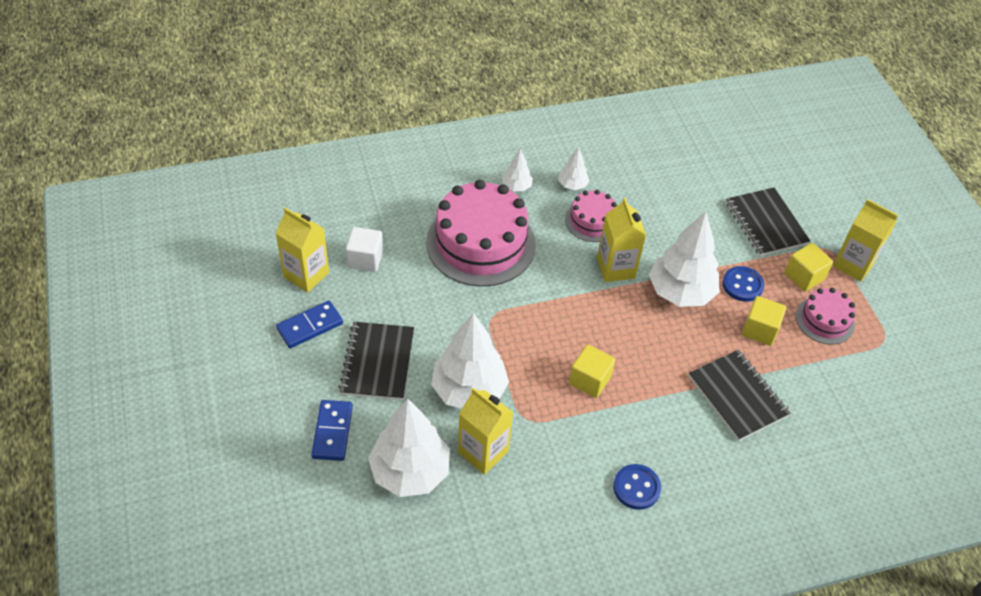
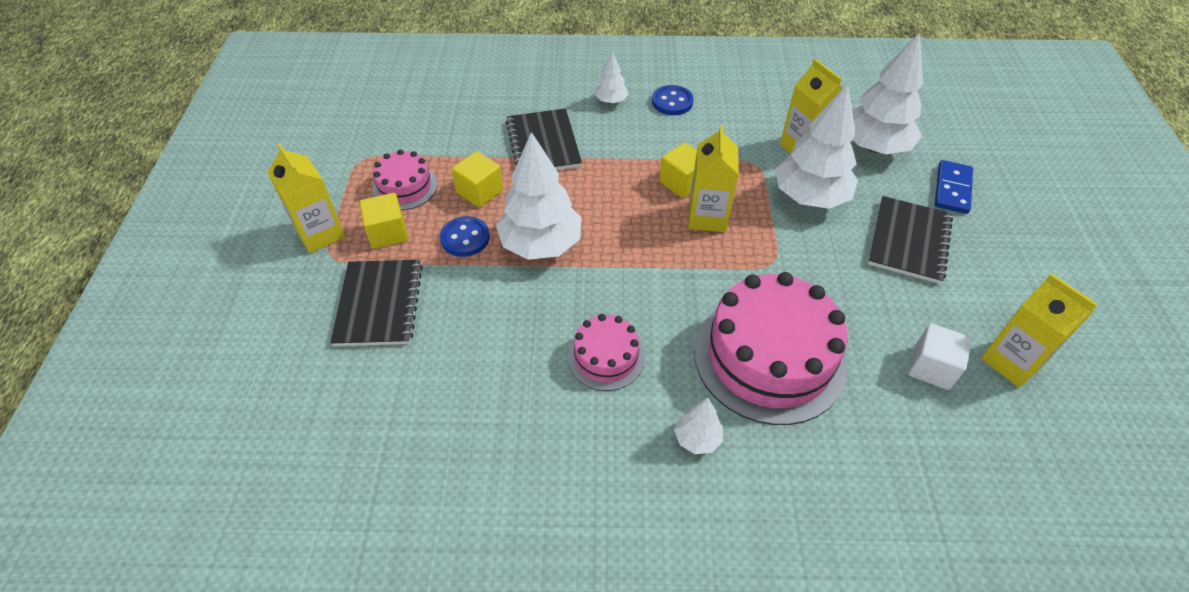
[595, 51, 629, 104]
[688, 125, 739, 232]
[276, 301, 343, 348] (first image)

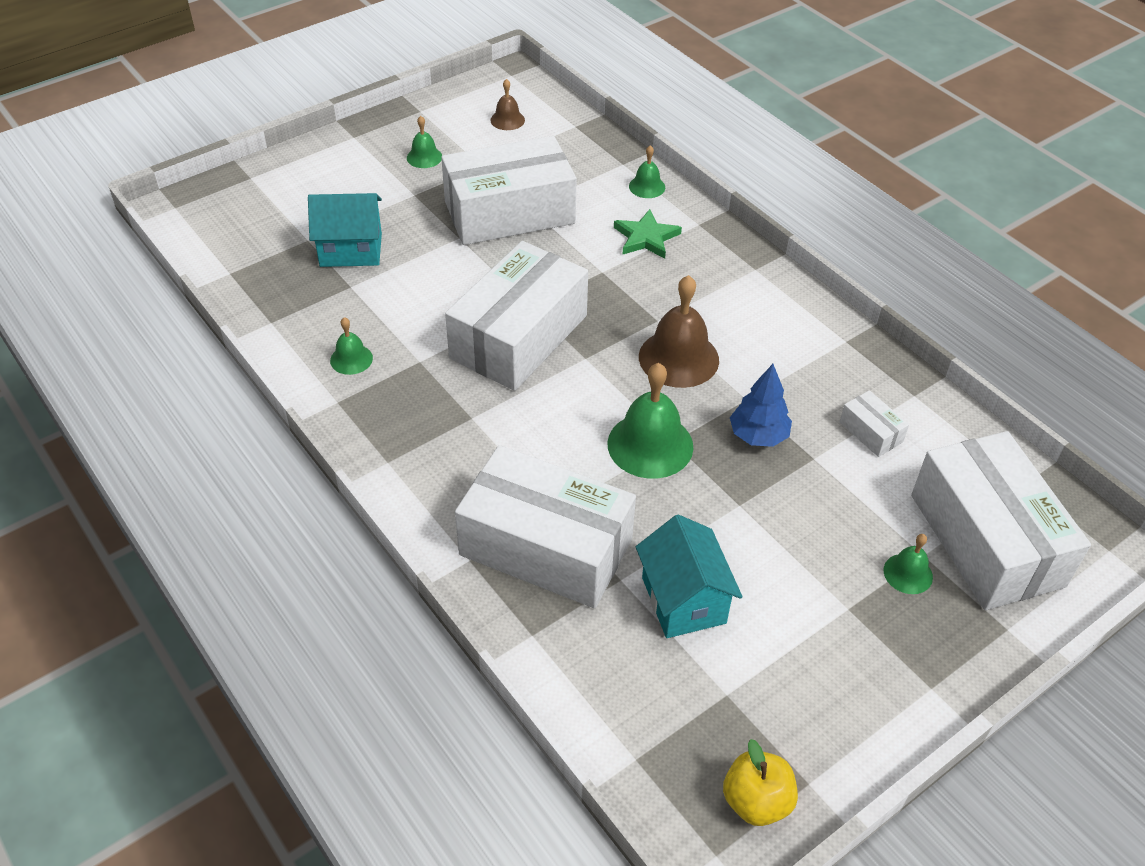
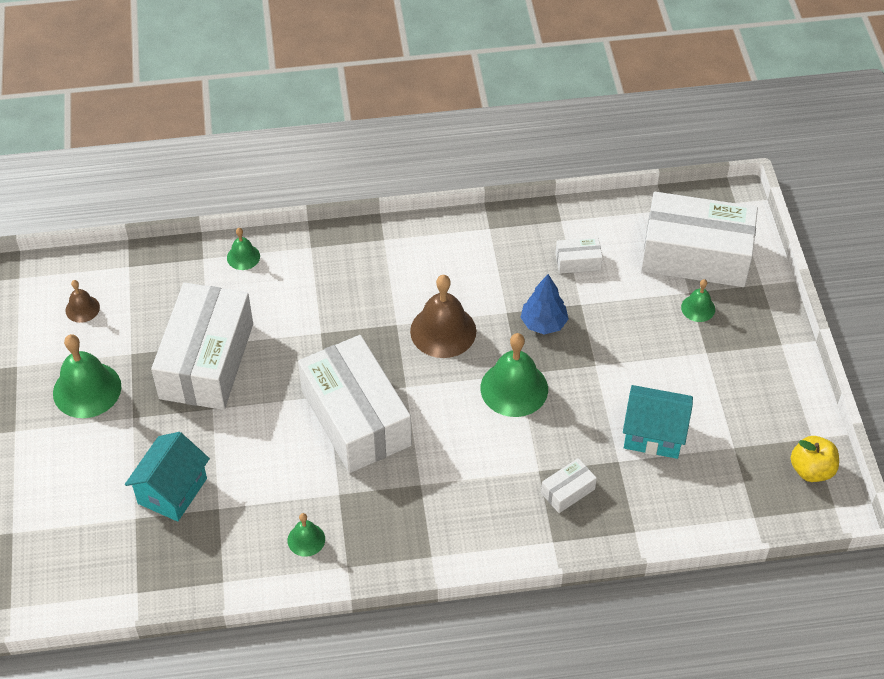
[53, 334, 121, 418]
[541, 458, 597, 513]
[614, 209, 682, 259] (first image)

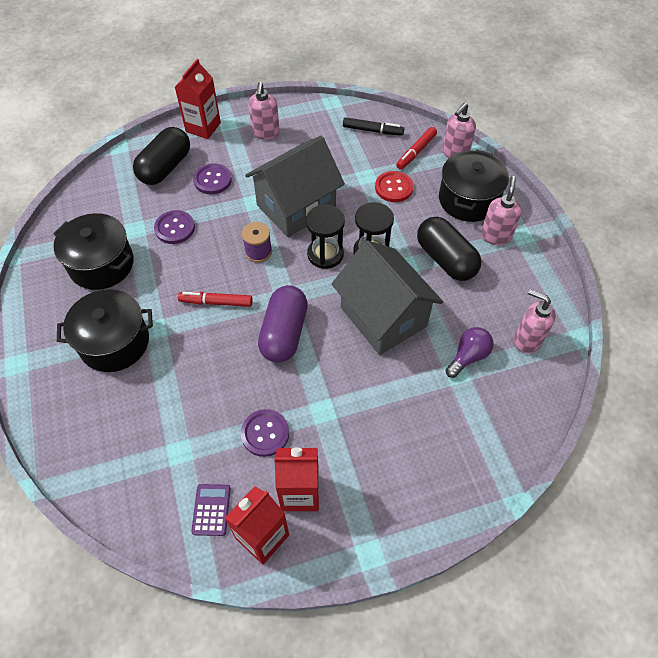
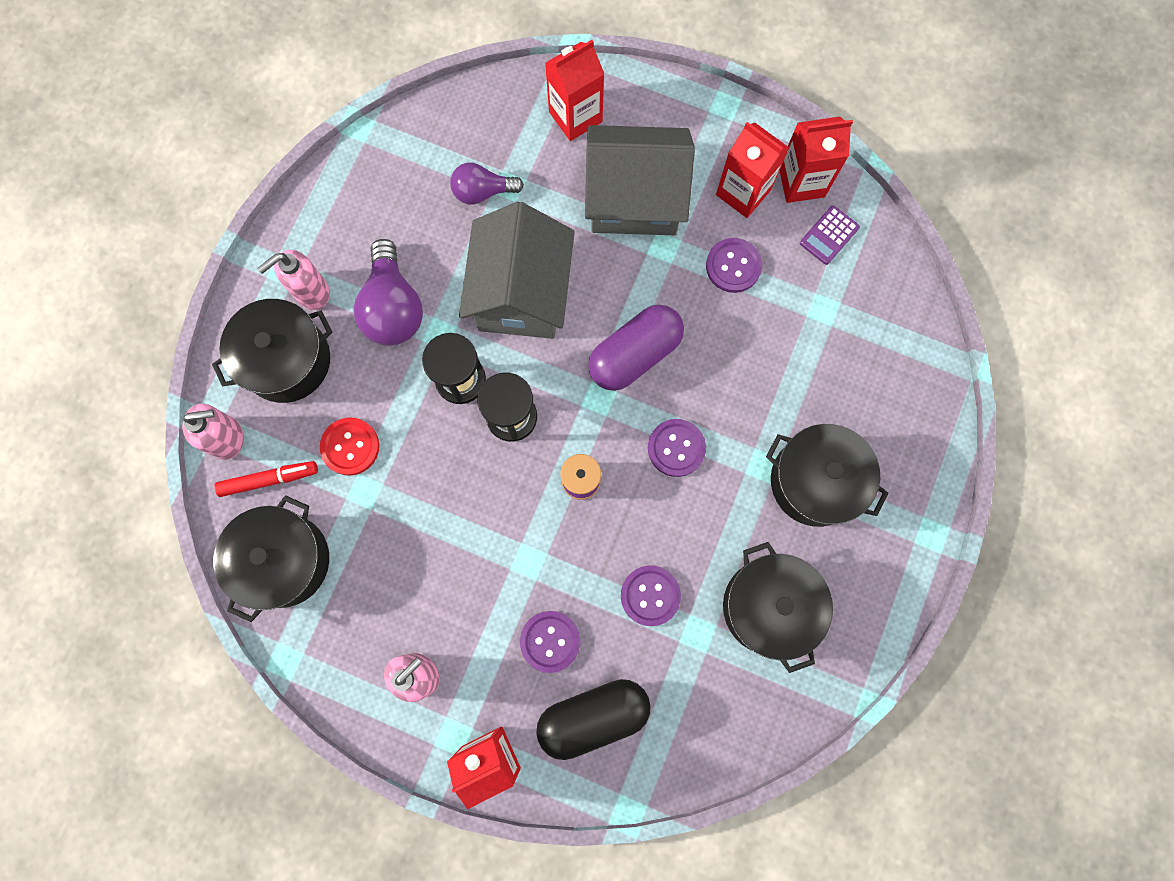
[213, 495, 329, 622]
[354, 239, 423, 346]
[545, 40, 604, 141]
[585, 125, 695, 235]
[648, 419, 706, 477]
[514, 289, 556, 354] (first image)

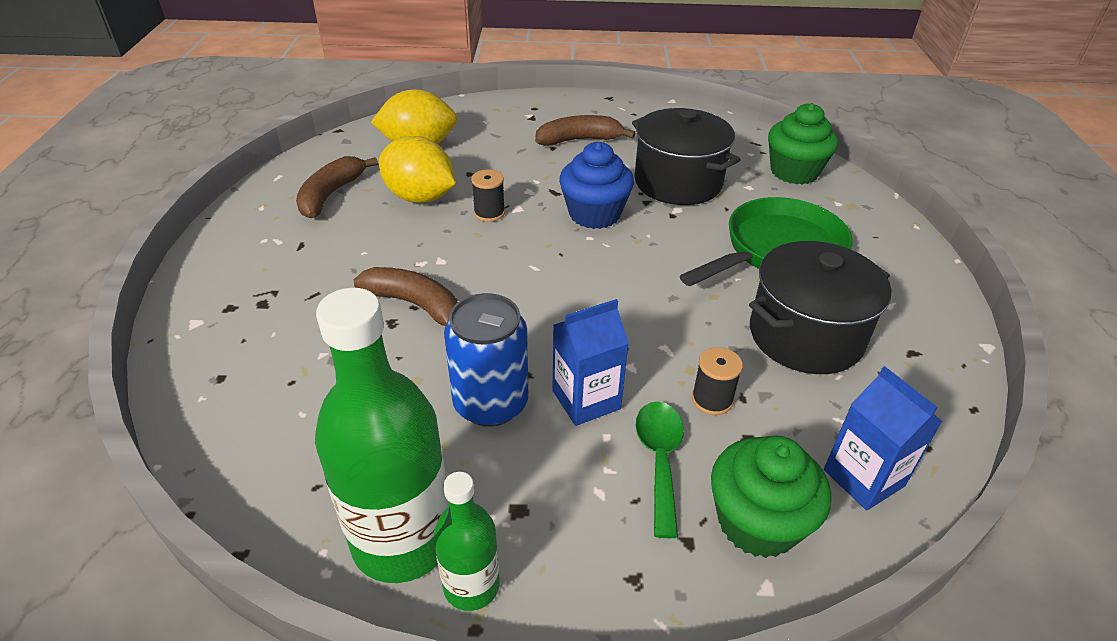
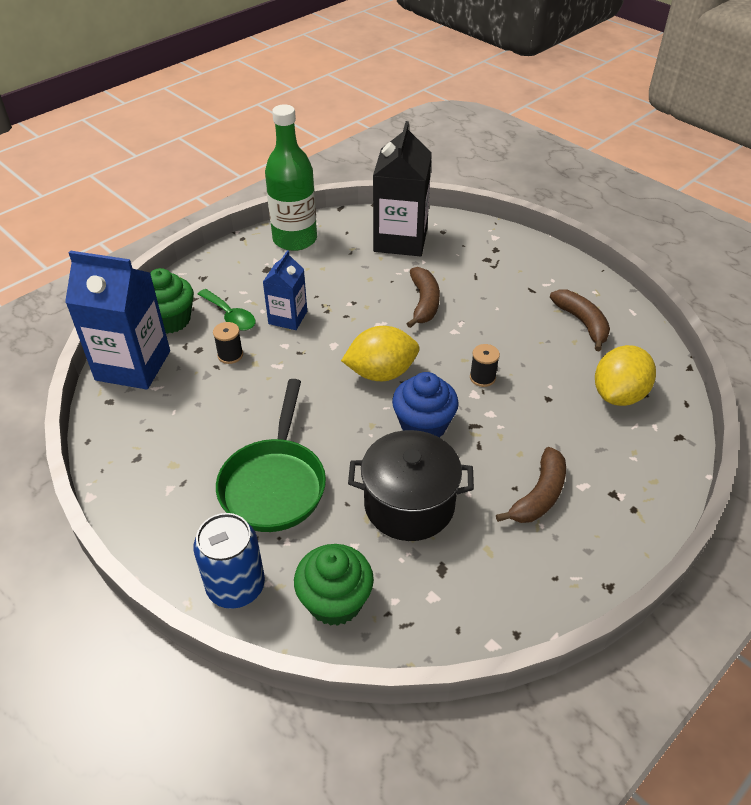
[65, 251, 170, 390]
[193, 513, 265, 609]
[341, 326, 419, 381]
[373, 121, 432, 256]
[407, 267, 440, 328]
[433, 472, 500, 611] (first image)
[749, 241, 892, 374] (first image)

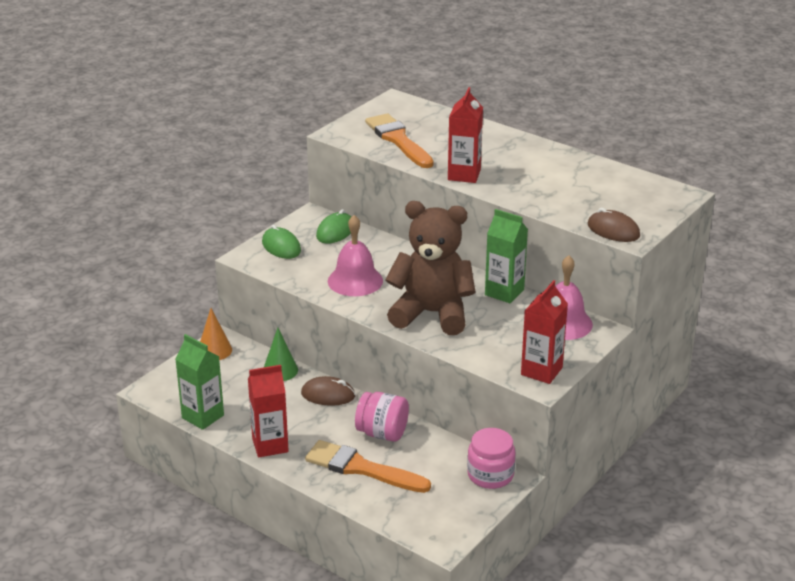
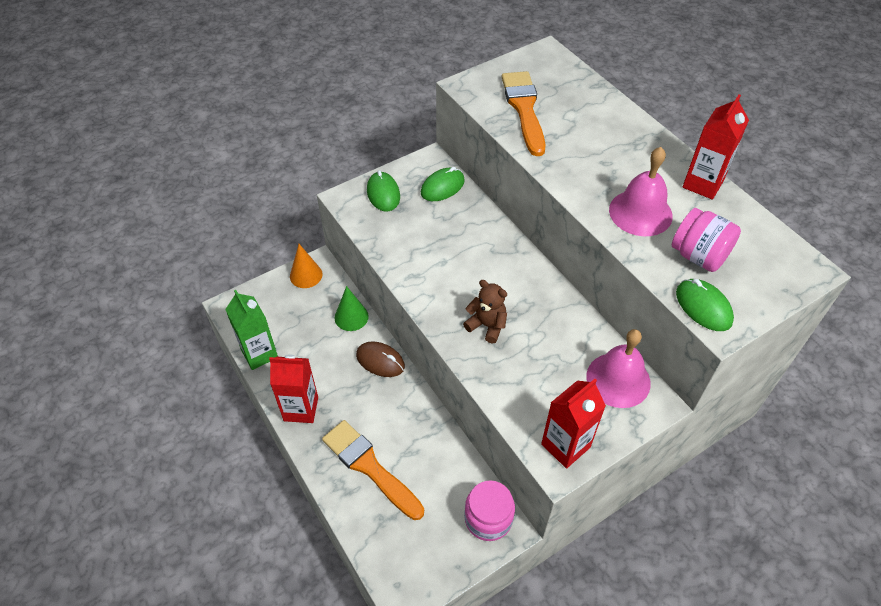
[463, 280, 507, 344]
[609, 147, 673, 236]
[672, 208, 741, 272]
[676, 279, 734, 331]
[683, 94, 749, 200]
[485, 209, 528, 303] (first image)

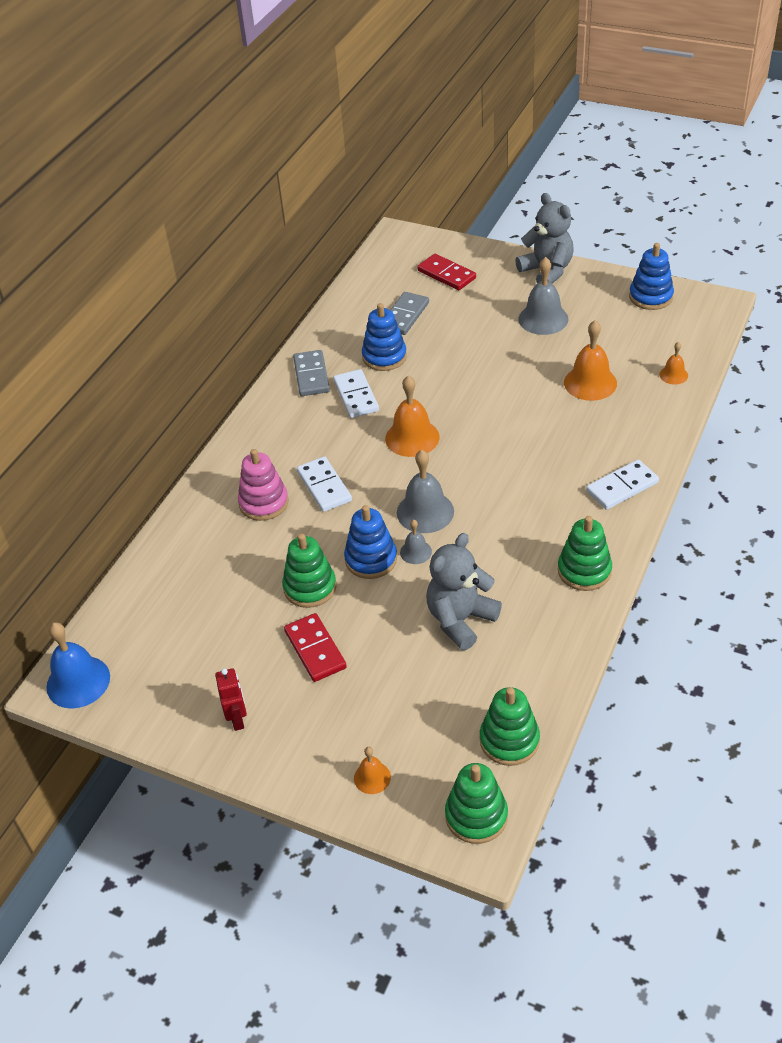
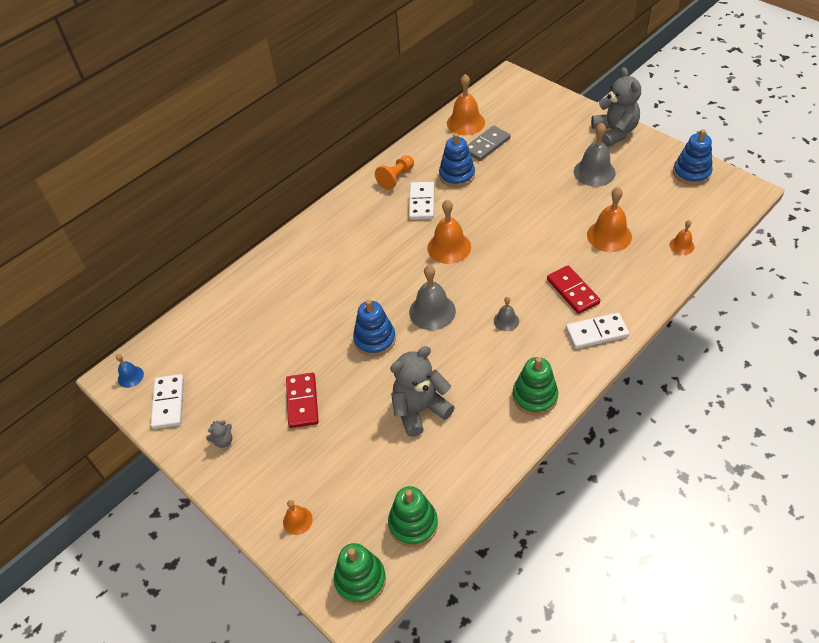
[116, 354, 144, 388]
[151, 374, 184, 429]
[206, 421, 232, 448]
[375, 155, 414, 190]
[447, 74, 485, 135]
[494, 297, 519, 331]
[547, 266, 600, 314]
[238, 449, 289, 521] (first image)
[282, 534, 336, 608] (first image)

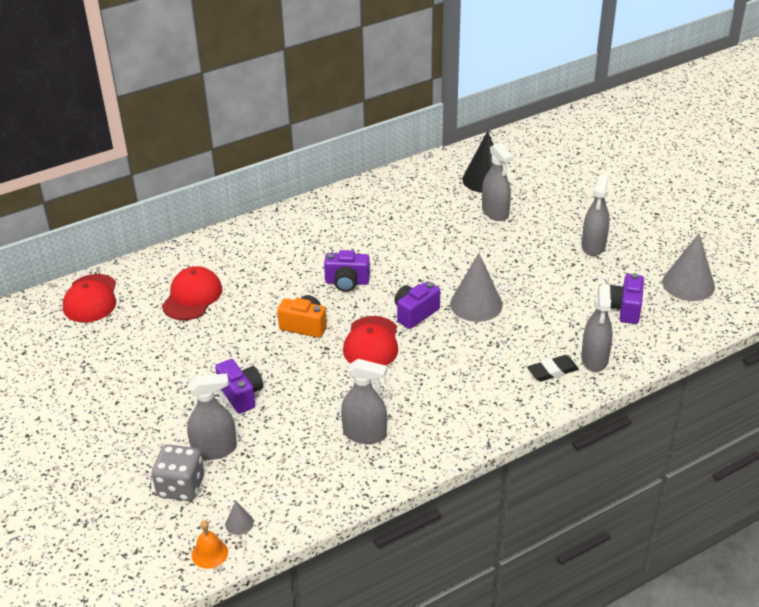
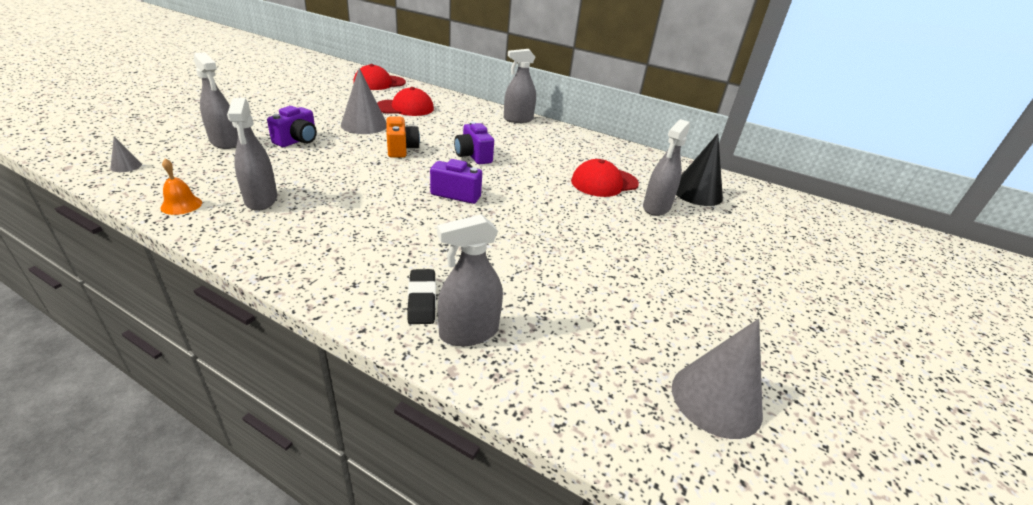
[160, 159, 202, 215]
[341, 68, 387, 134]
[407, 269, 436, 324]
[504, 49, 536, 123]
[571, 159, 639, 197]
[152, 444, 204, 501] (first image)
[610, 273, 644, 324] (first image)

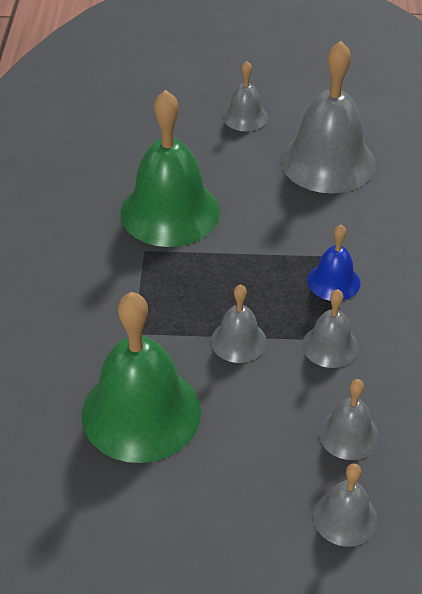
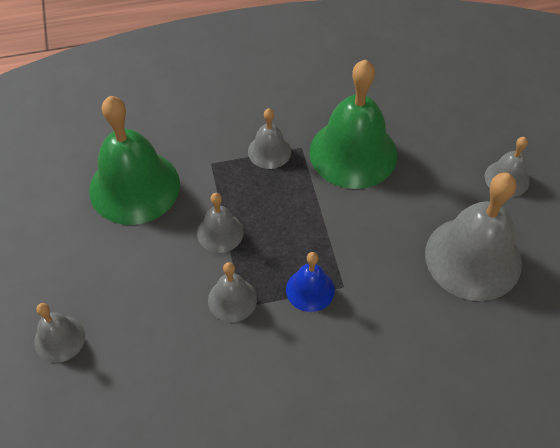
[248, 109, 291, 169]

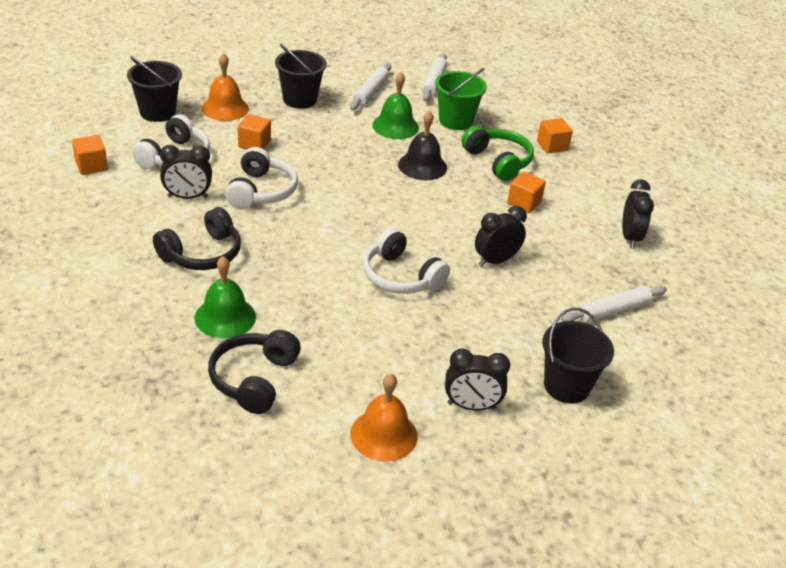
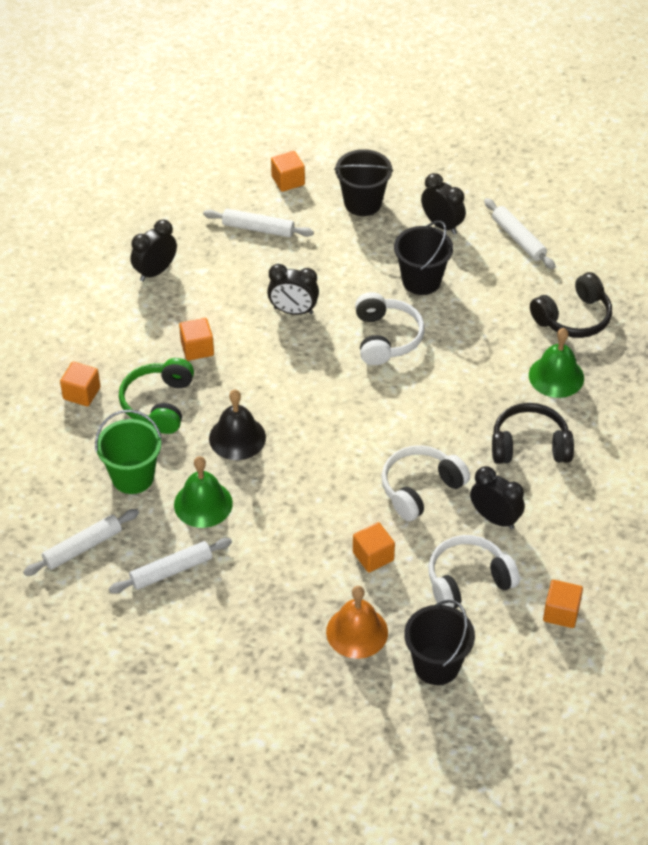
[271, 151, 305, 192]
[394, 221, 453, 295]
[484, 198, 556, 269]

